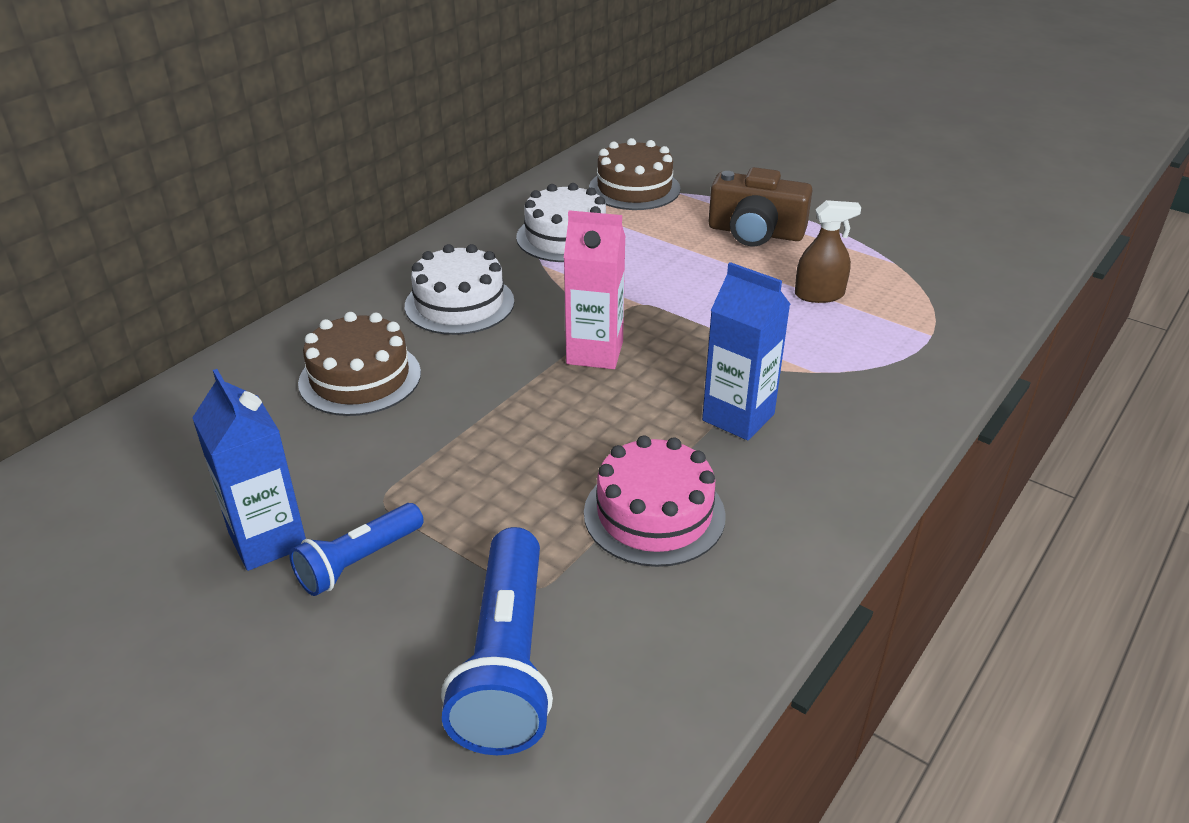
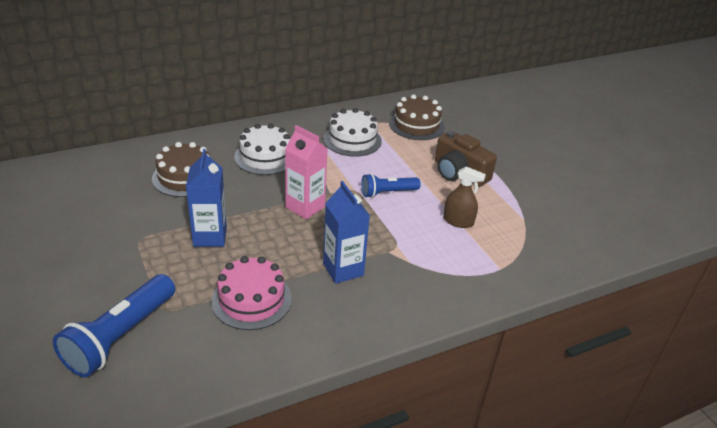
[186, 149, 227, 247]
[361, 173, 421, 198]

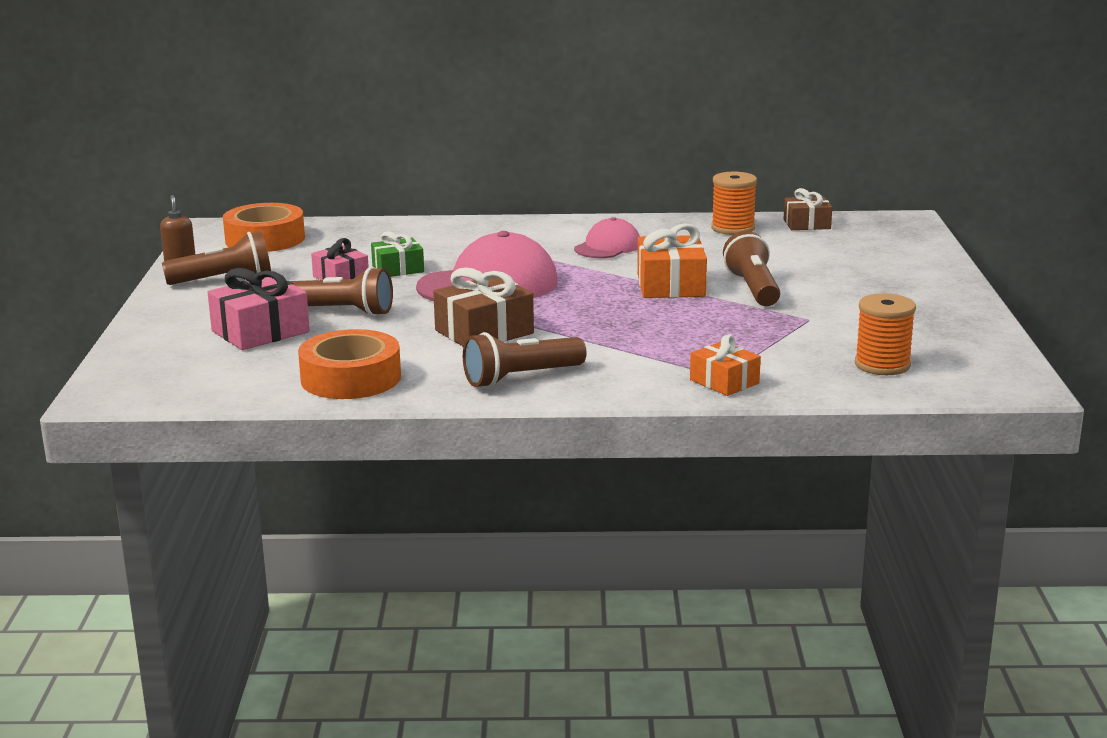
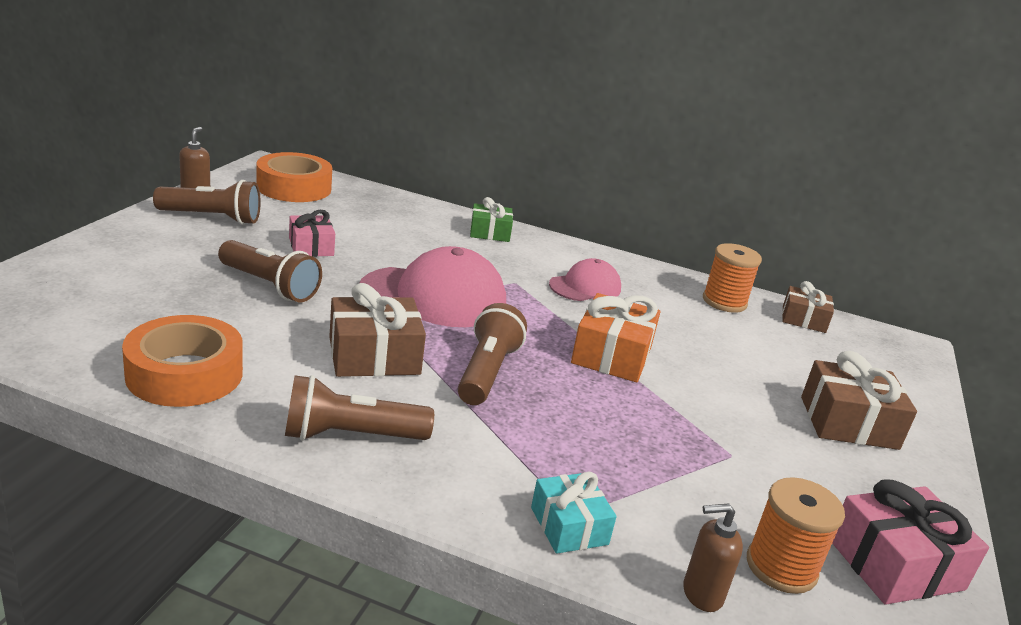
[458, 303, 527, 405]
[470, 197, 513, 242]
[531, 472, 617, 554]
[683, 503, 743, 612]
[801, 351, 917, 450]
[832, 480, 989, 605]

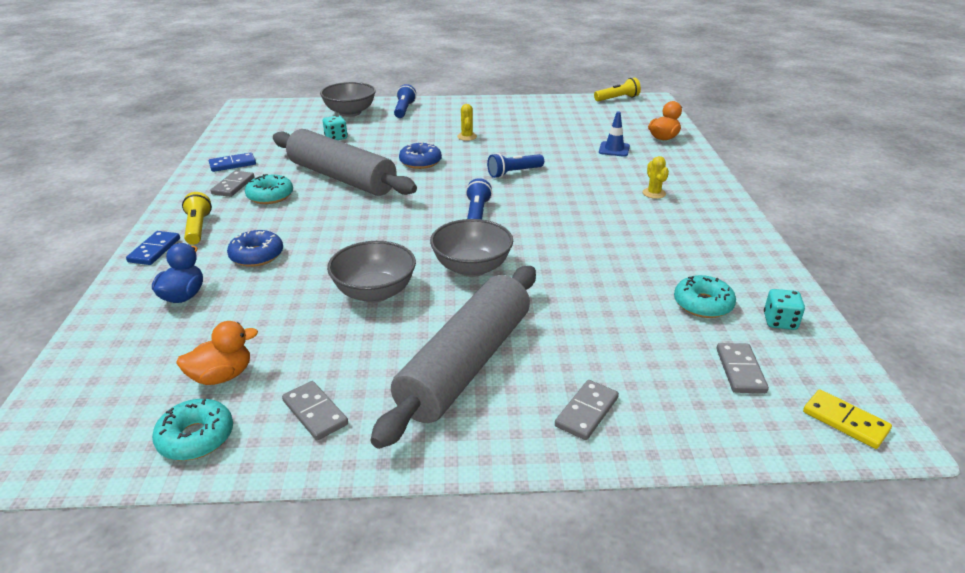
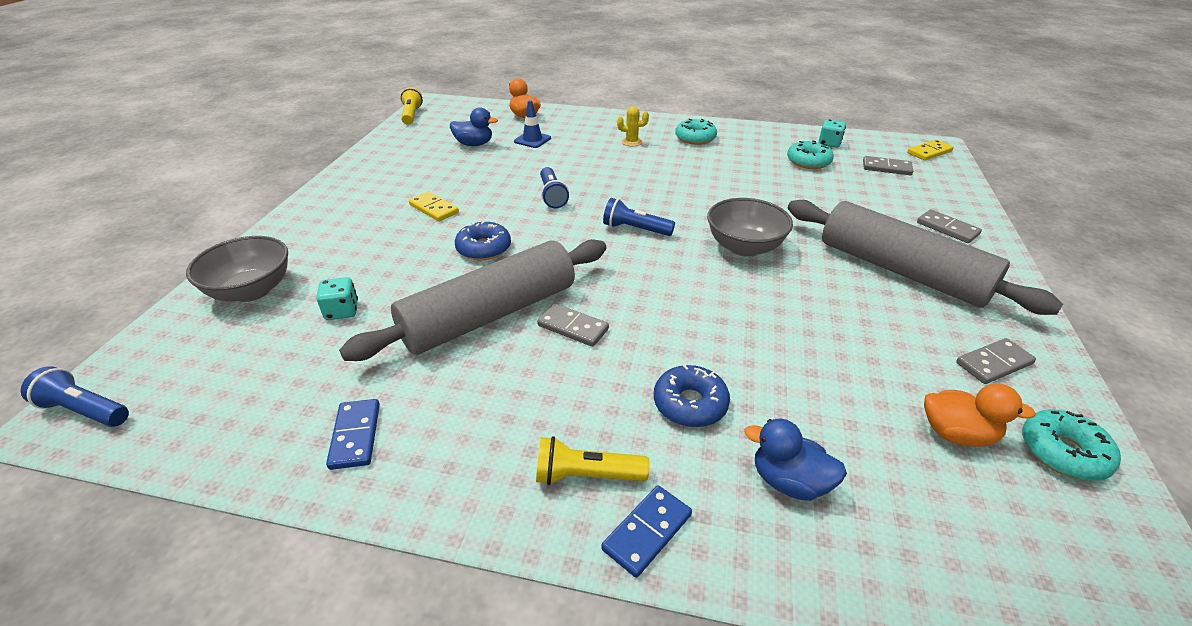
[21, 366, 129, 427]
[409, 191, 459, 222]
[450, 107, 498, 146]
[537, 303, 609, 347]
[601, 485, 692, 578]
[675, 118, 717, 145]
[924, 384, 1035, 447]
[327, 241, 416, 303] (first image)

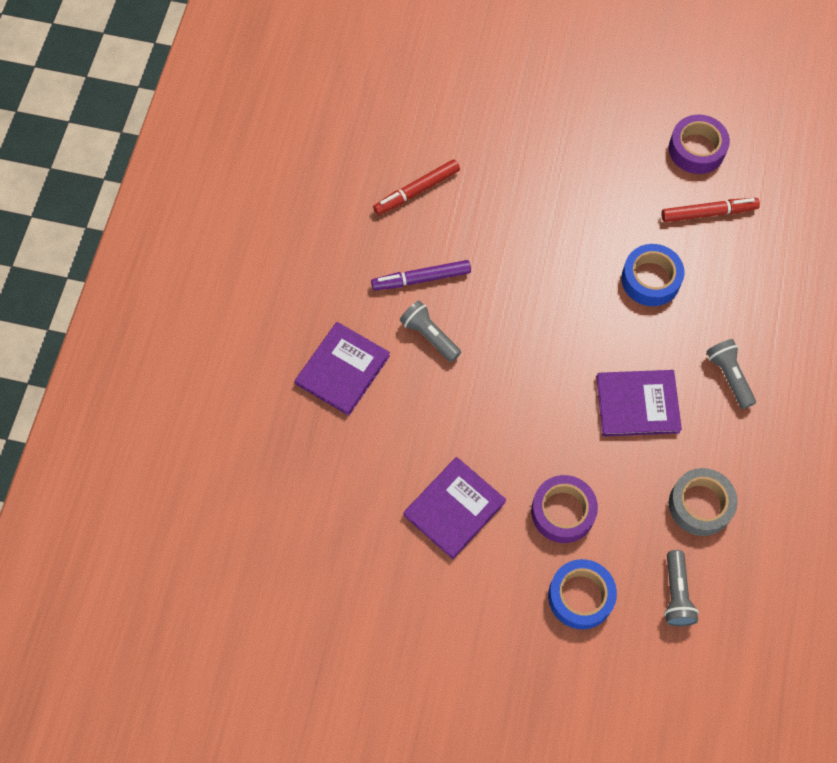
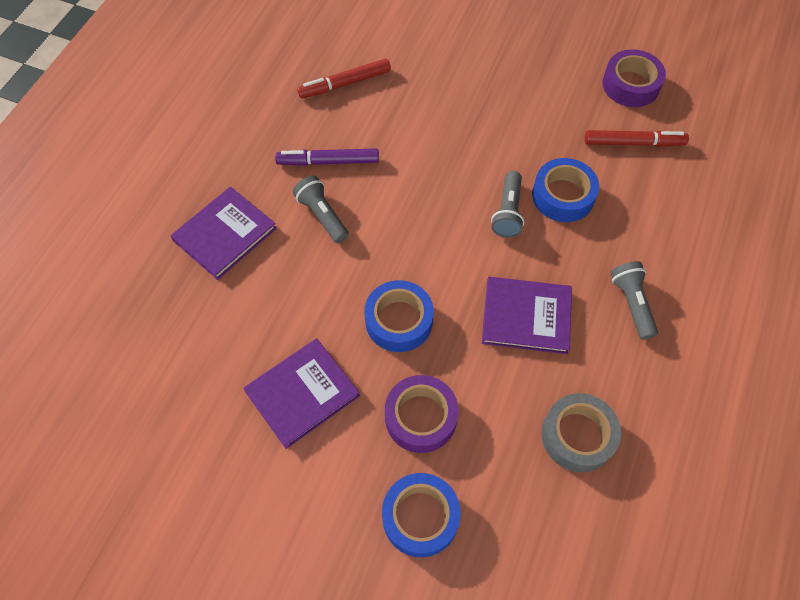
[364, 280, 434, 352]
[491, 171, 524, 238]

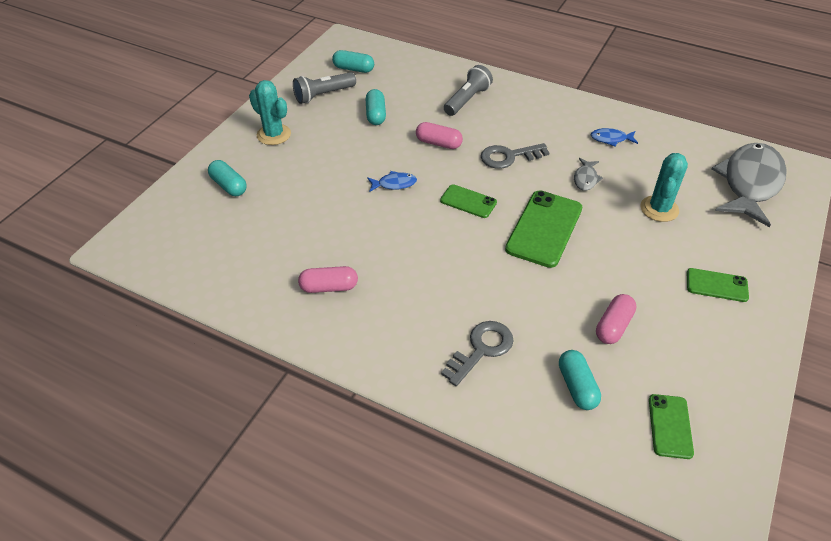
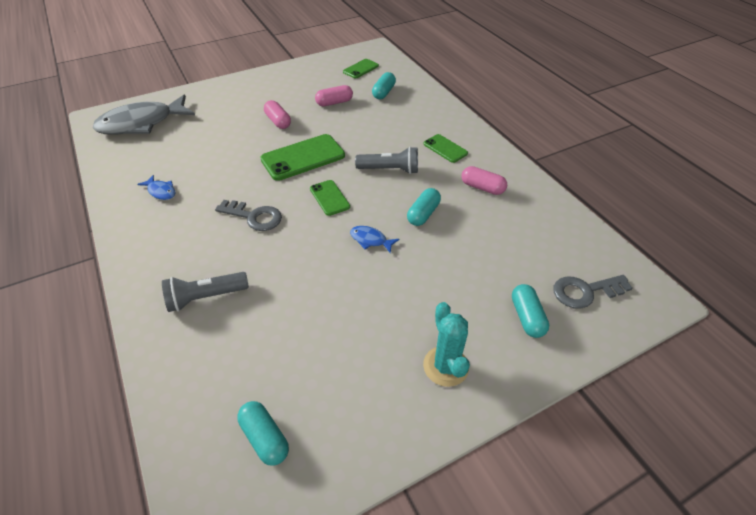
[264, 100, 291, 129]
[355, 147, 418, 174]
[407, 188, 441, 226]
[424, 134, 468, 163]
[553, 275, 633, 309]
[574, 158, 603, 191] (first image)
[640, 153, 688, 222] (first image)

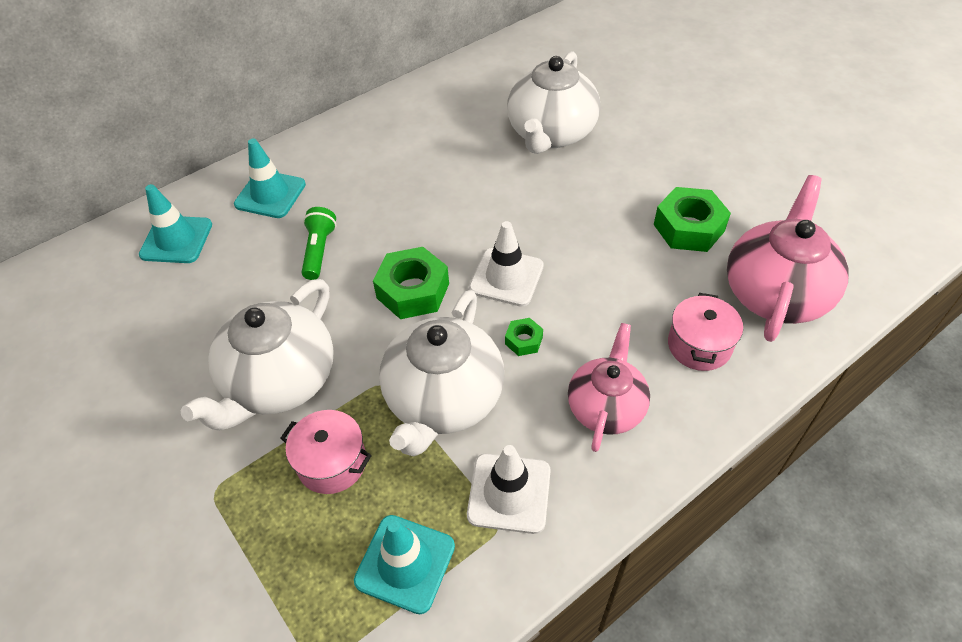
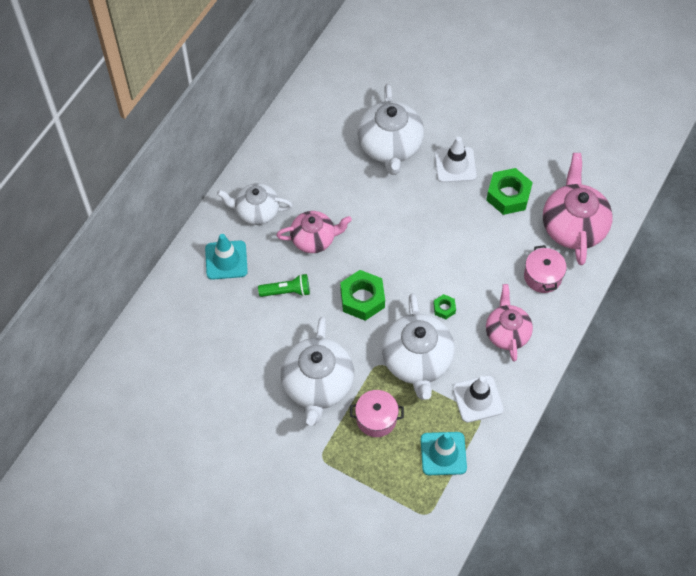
[217, 183, 293, 225]
[258, 274, 310, 297]
[276, 211, 352, 253]
[434, 137, 477, 183]
[139, 184, 212, 263] (first image)

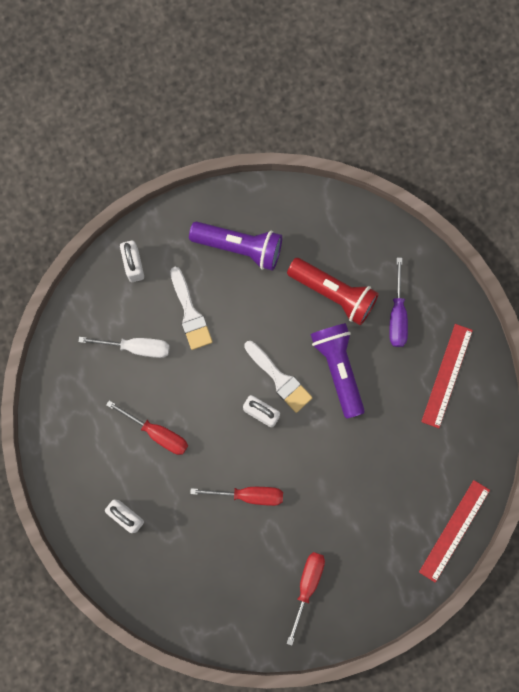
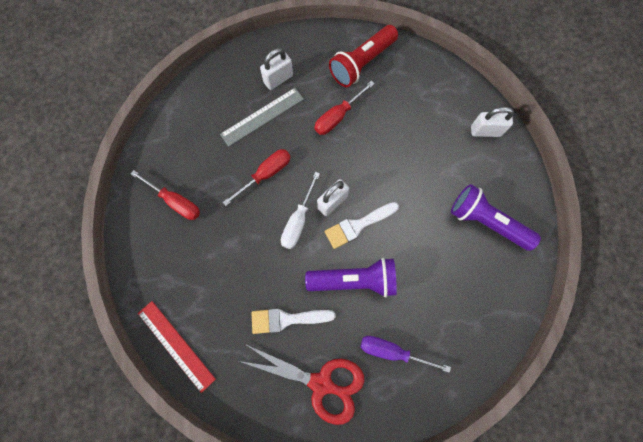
[220, 88, 304, 147]
[223, 149, 291, 206]
[239, 344, 365, 425]
[252, 308, 336, 334]
[281, 172, 320, 249]
[329, 25, 398, 87]
[451, 184, 541, 251]

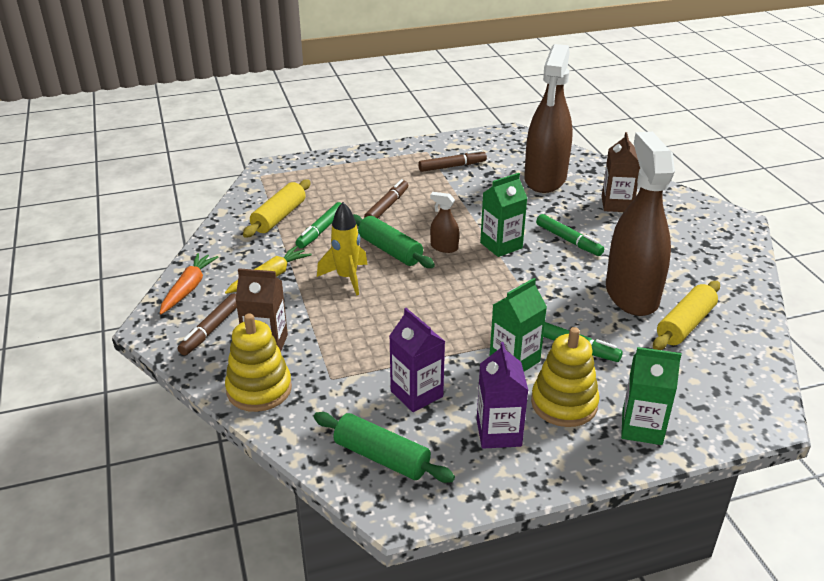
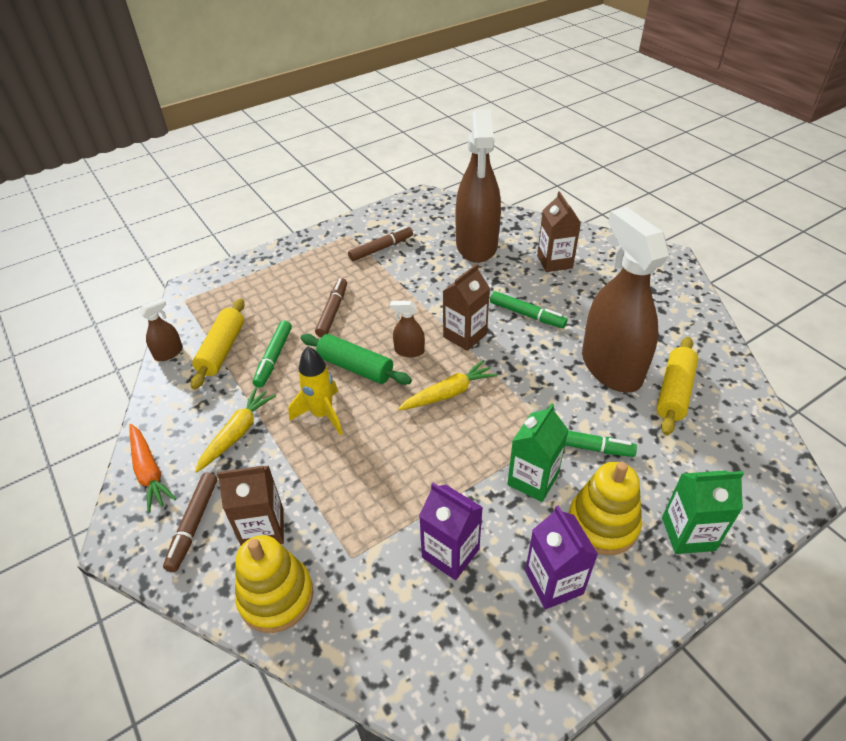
[130, 424, 176, 513]
[139, 298, 183, 361]
[398, 360, 497, 410]
[443, 264, 490, 351]
[314, 412, 455, 483] (first image)

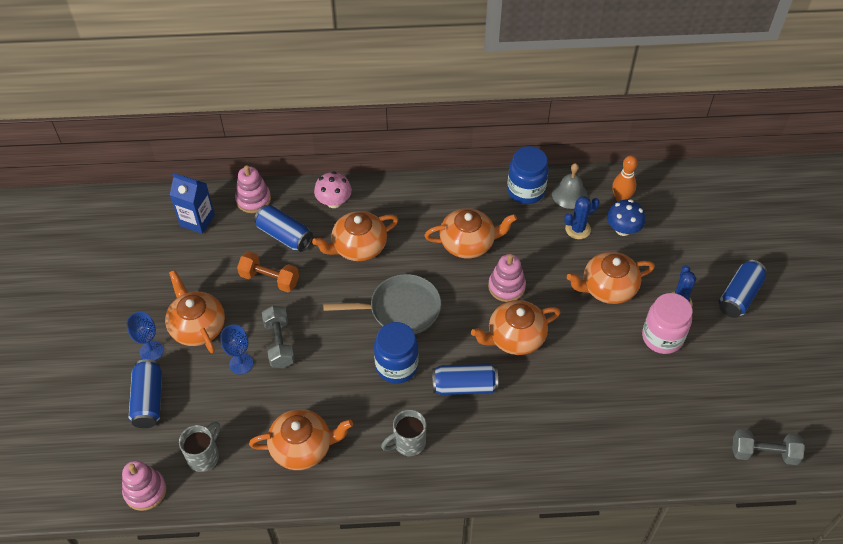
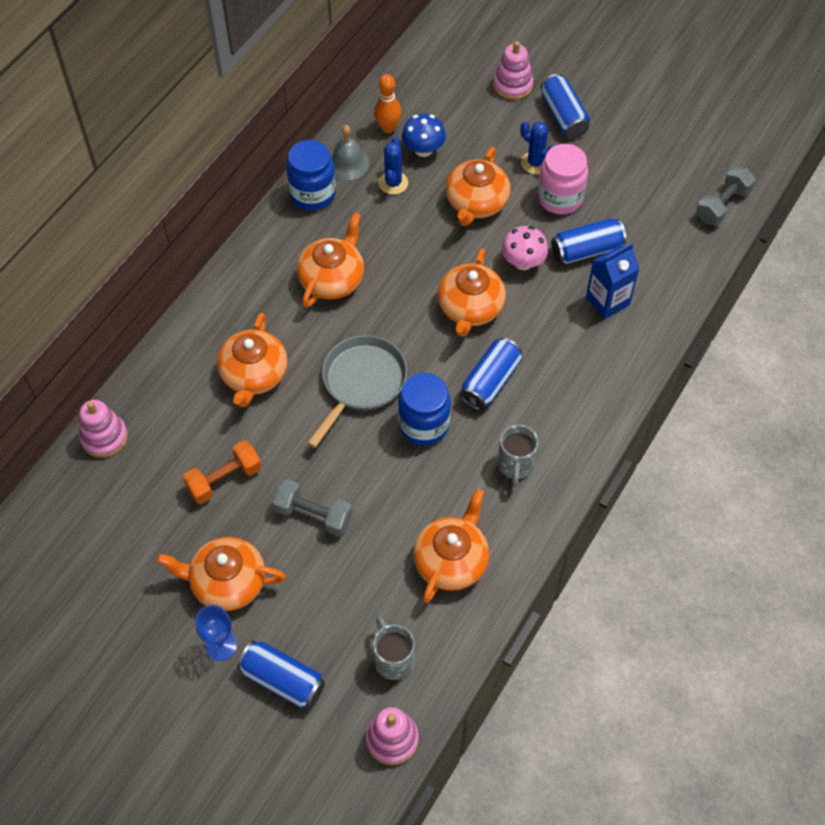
[493, 41, 533, 100]
[502, 226, 548, 270]
[551, 219, 626, 264]
[586, 243, 640, 319]
[220, 325, 253, 375] (first image)

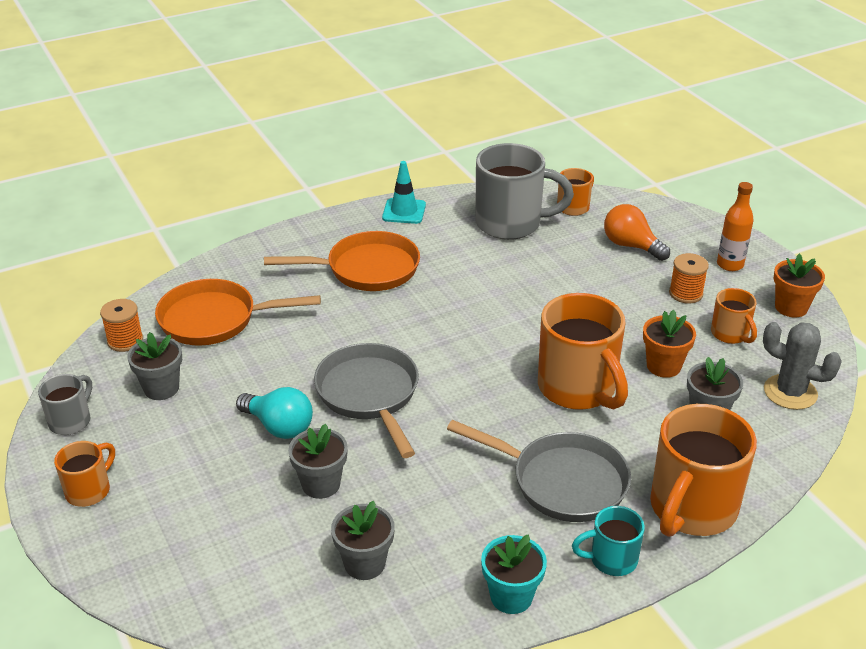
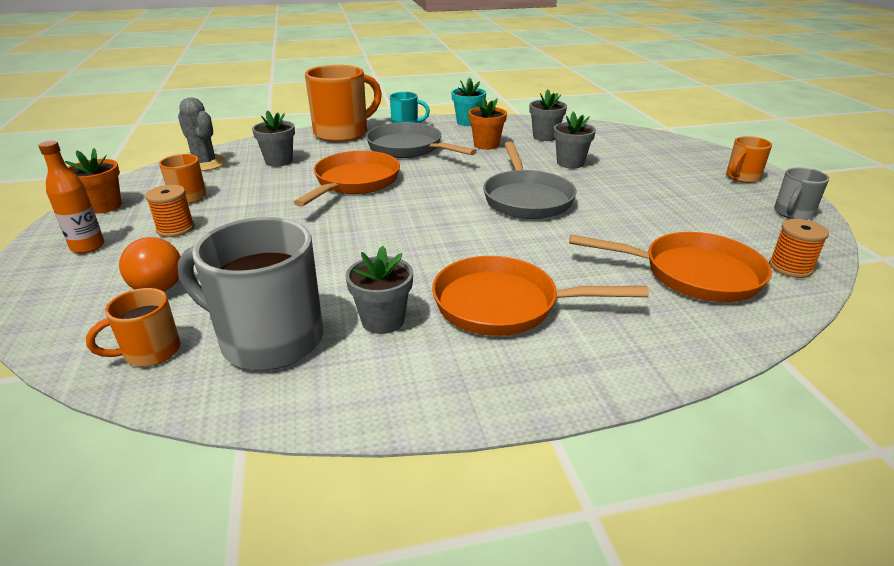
[294, 151, 400, 207]
[346, 246, 413, 334]
[468, 97, 507, 150]
[236, 387, 313, 439] (first image)
[382, 161, 426, 224] (first image)

